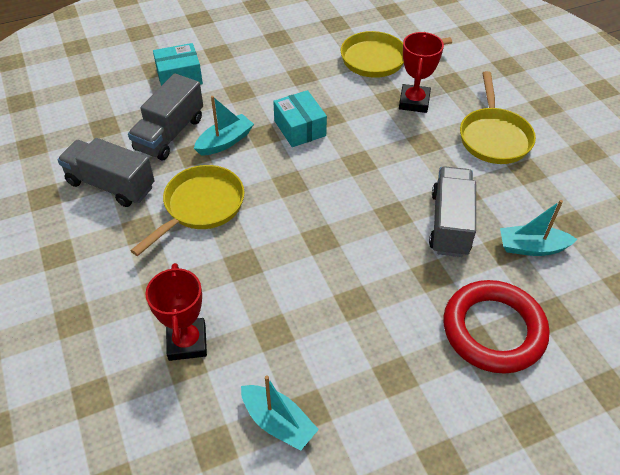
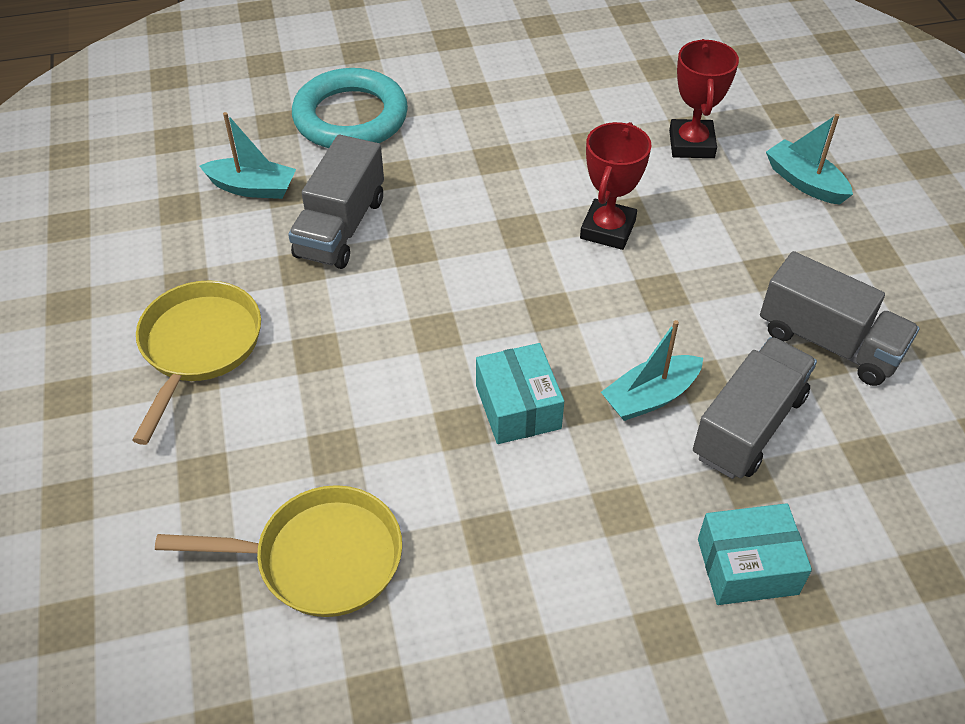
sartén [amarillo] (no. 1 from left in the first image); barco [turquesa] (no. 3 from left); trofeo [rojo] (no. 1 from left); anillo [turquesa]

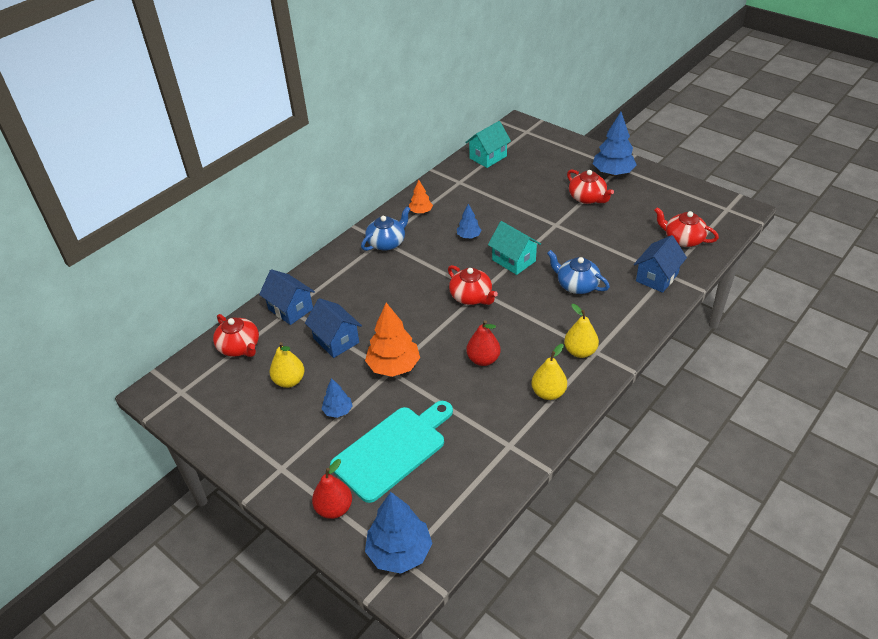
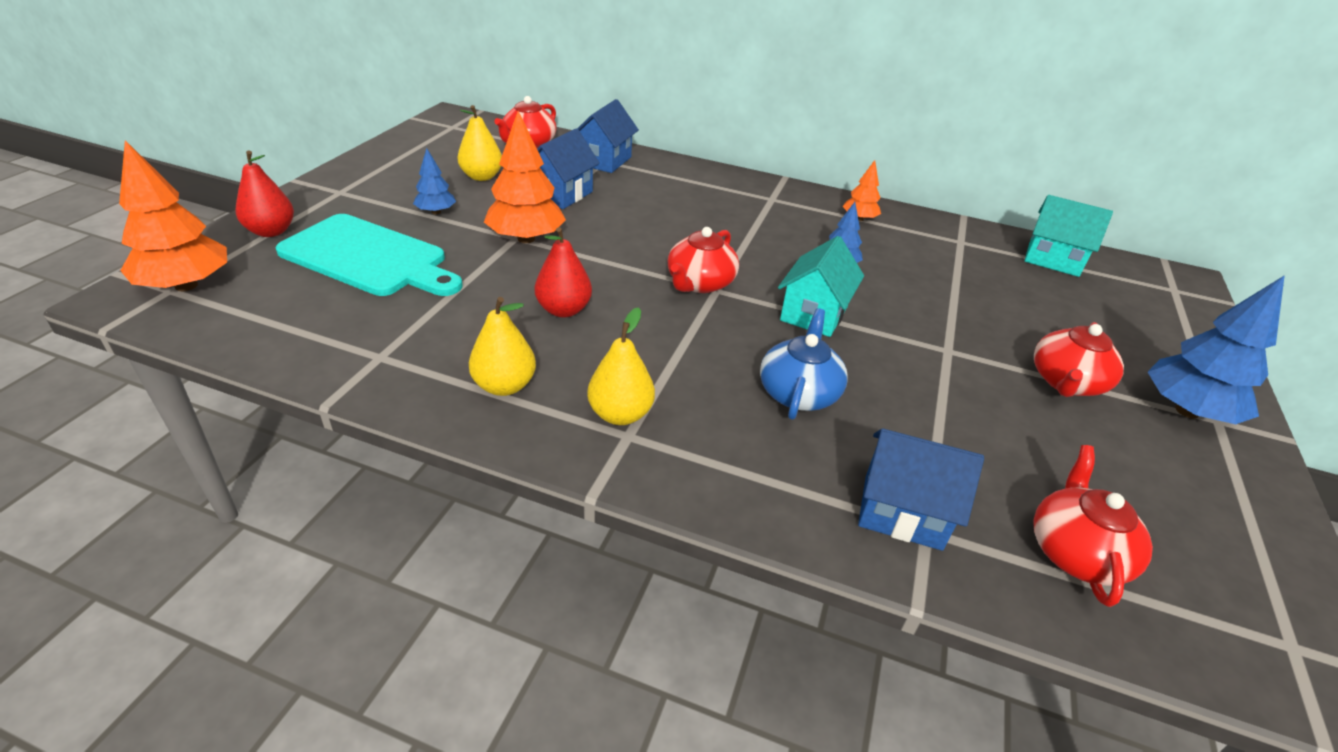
tetera [azul] (no. 1 from left in the first image); árbol [naranja] (no. 1 from left)

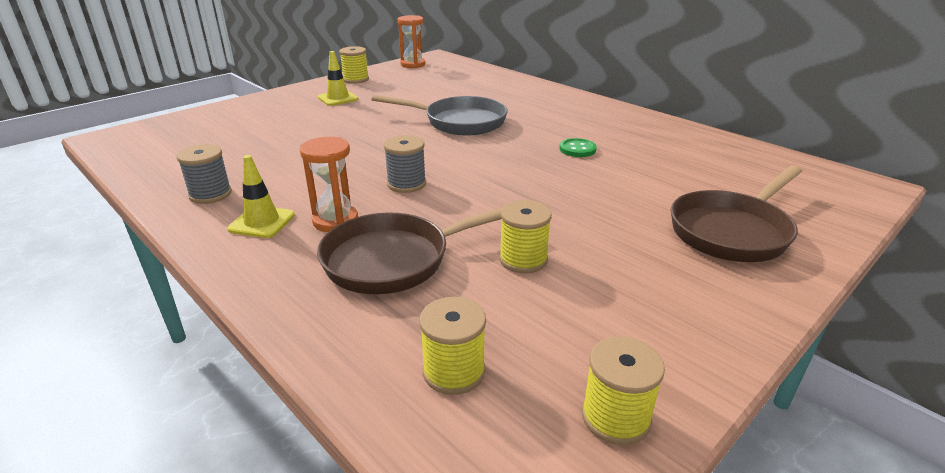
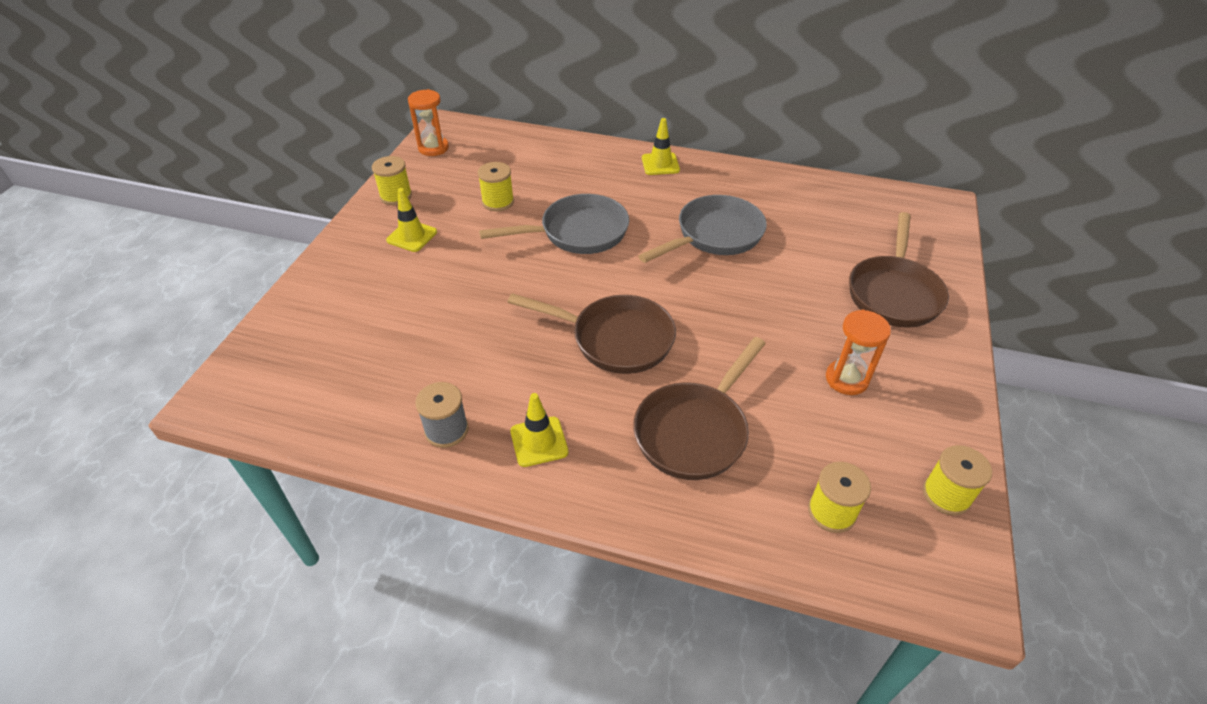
reloj de arena [naranja] (no. 2 from left); sartén [marrón] (no. 1 from left); carrete [amarillo] (no. 2 from left); sartén [gris] (no. 2 from left); cono de tráfico [amarillo] (no. 3 from left)

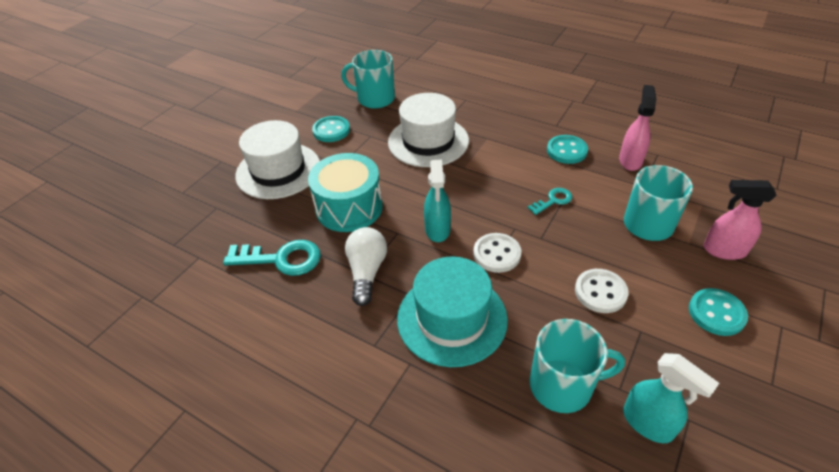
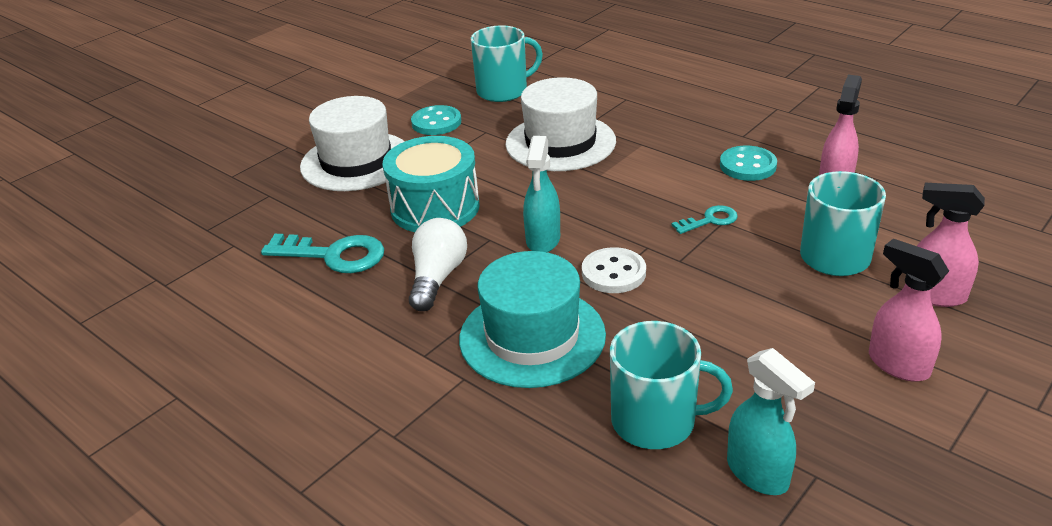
taza [turquesa] (no. 1 from left); botón [blanco] (no. 2 from left in the first image); pulverizador [rosa] (no. 2 from left)

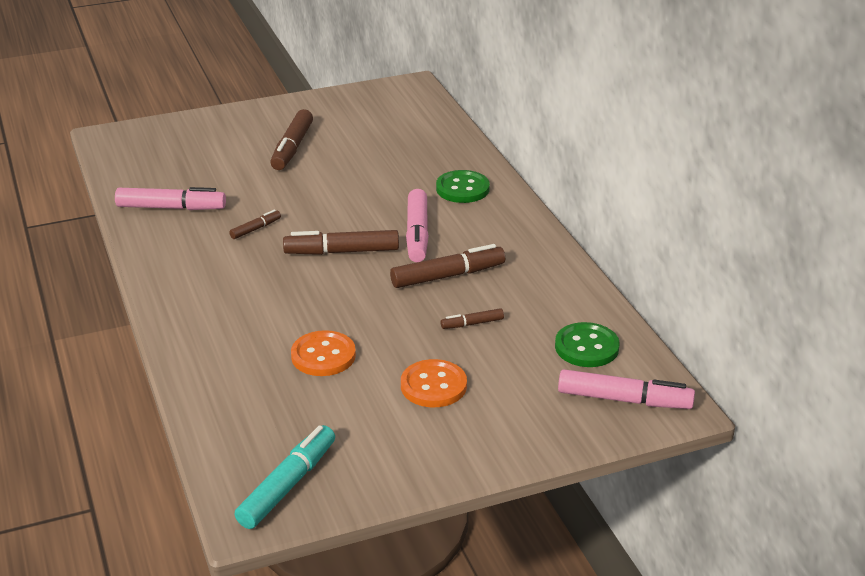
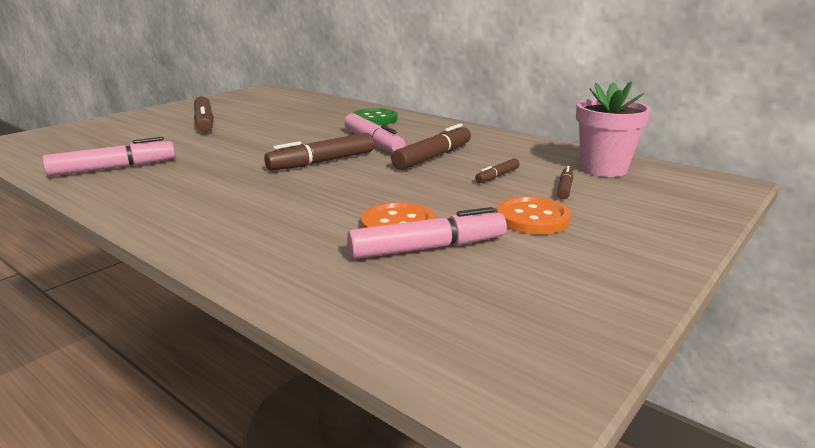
rotulador [marrón] (no. 5 from left); rotulador [turquesa]; maceta [rosa]; rotulador [rosa] (no. 3 from left)

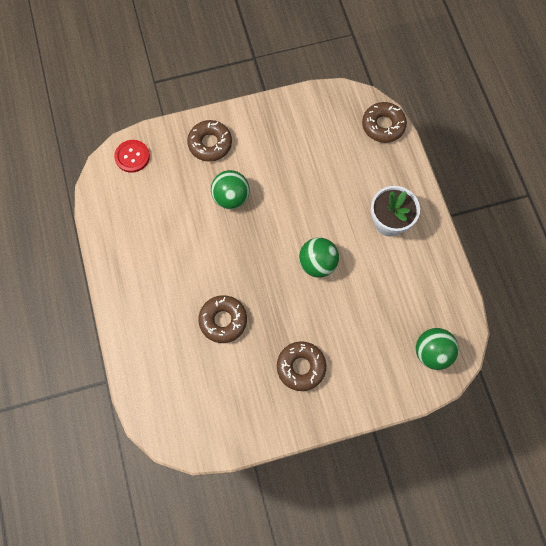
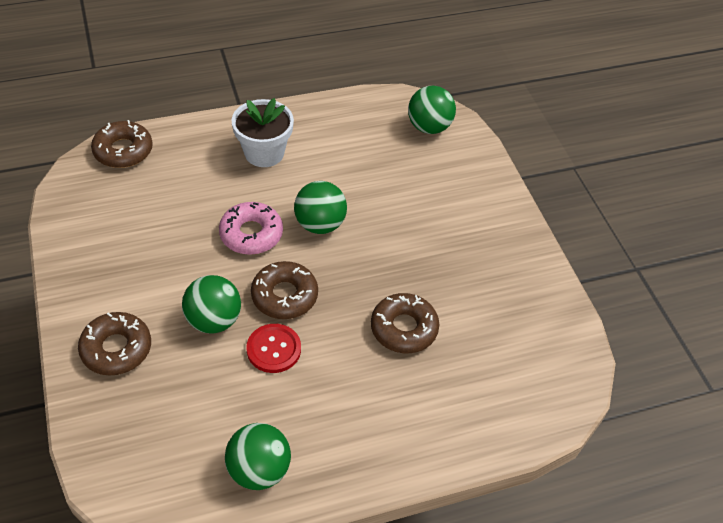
botón [rojo]; rosquilla [marrón] (no. 3 from left); rosquilla [rosa]; pelota [verde] (no. 2 from left)

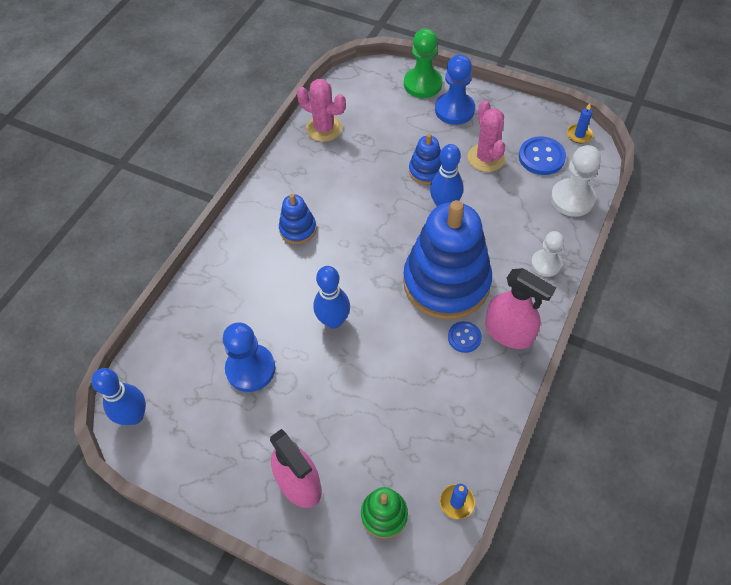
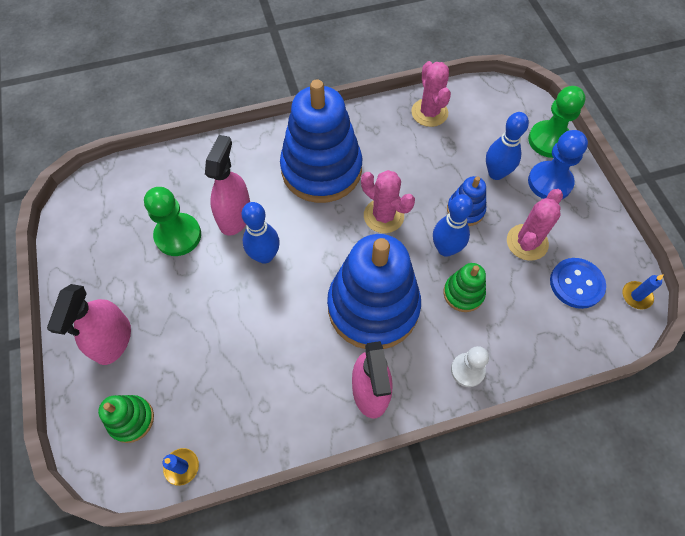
bolo [azul] (no. 3 from left); peón [verde] (no. 1 from left); juguete apilable [azul] (no. 1 from left); botón [azul] (no. 1 from left in the first image); peón [blanco] (no. 2 from left in the first image); pulverizador [rosa] (no. 2 from left); cactus [rosa] (no. 1 from left); juguete apilable [verde] (no. 2 from left)

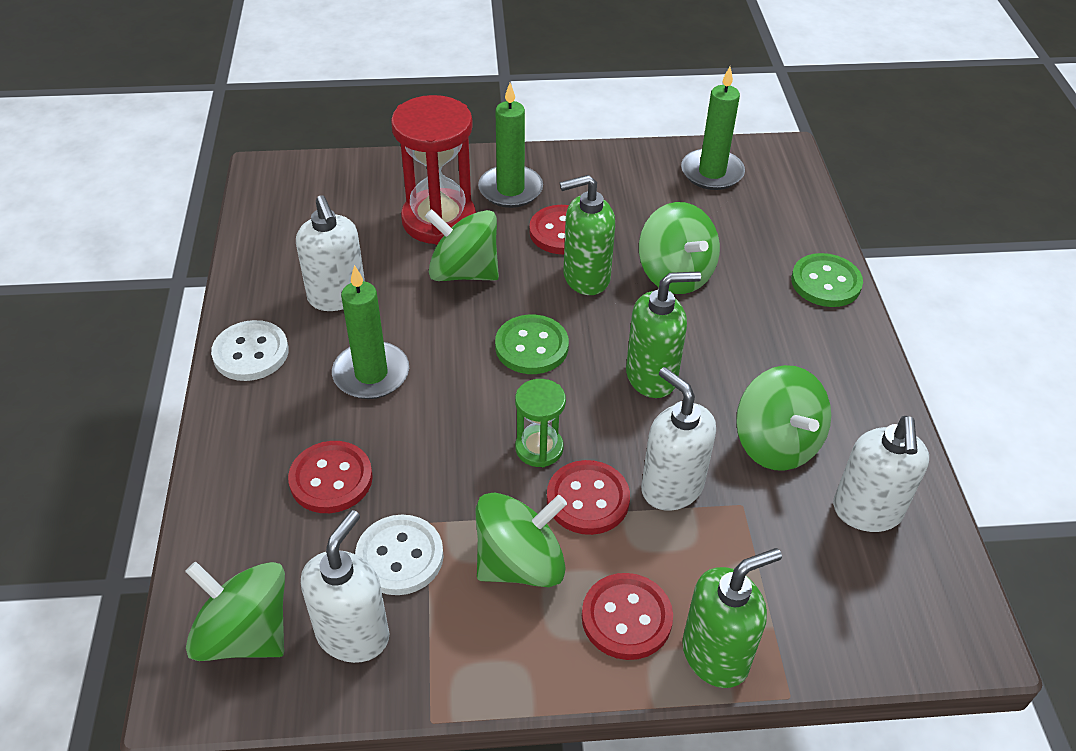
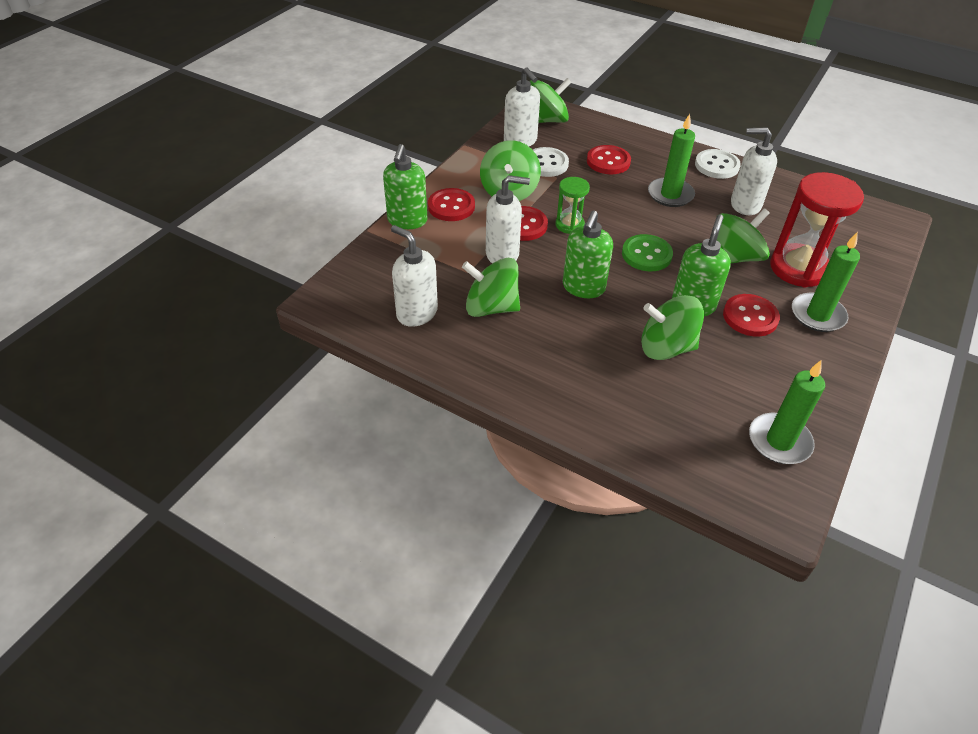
botón [verde] (no. 2 from left in the first image)

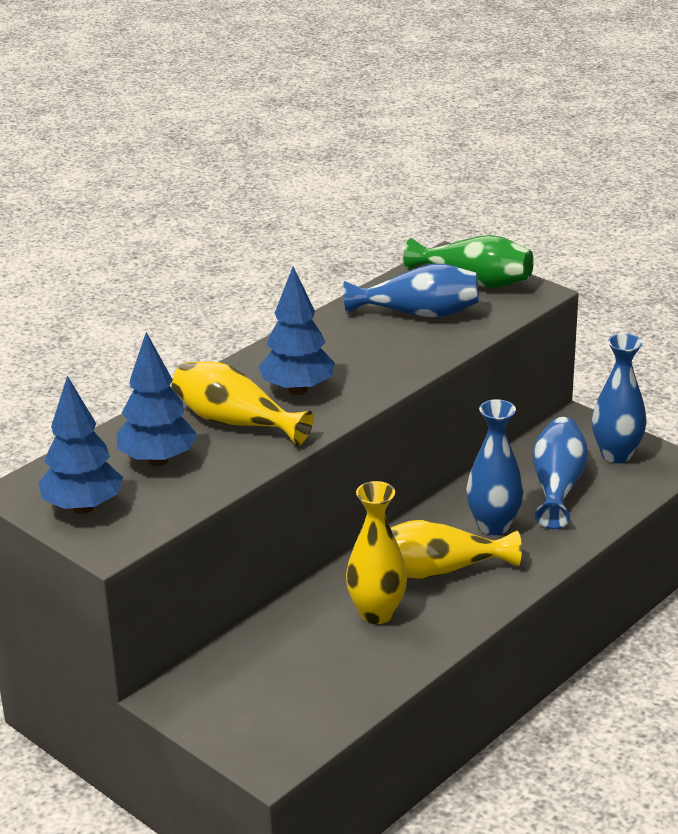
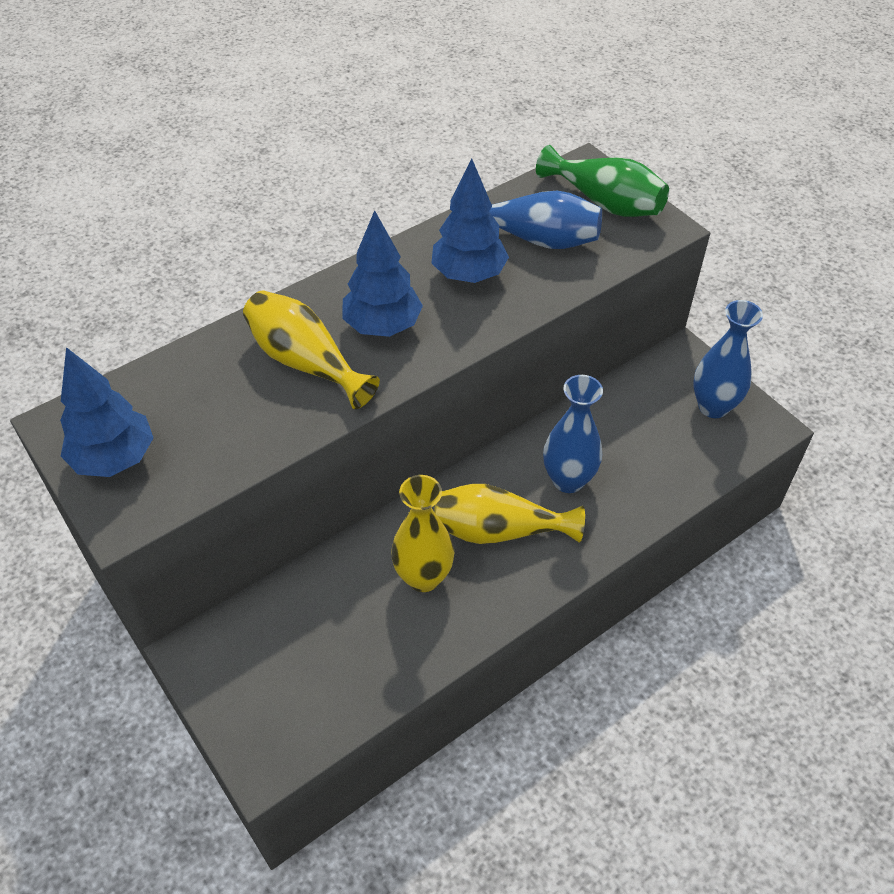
árbol [azul] (no. 3 from left); florero [azul] (no. 3 from left in the first image)

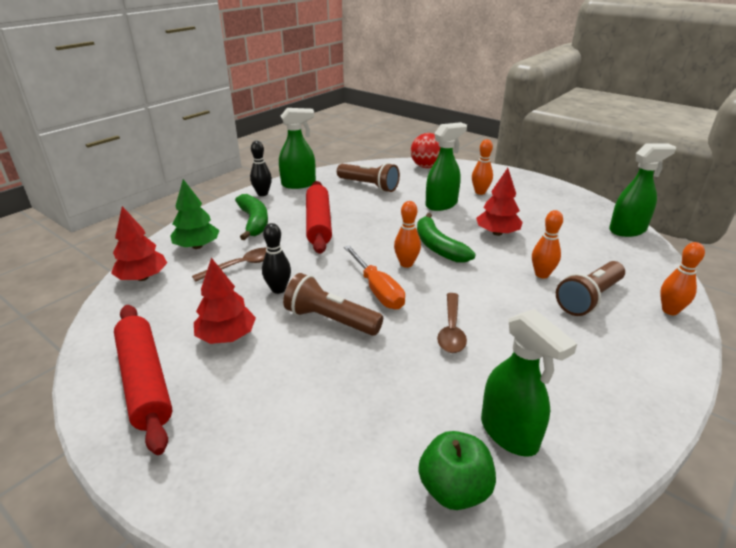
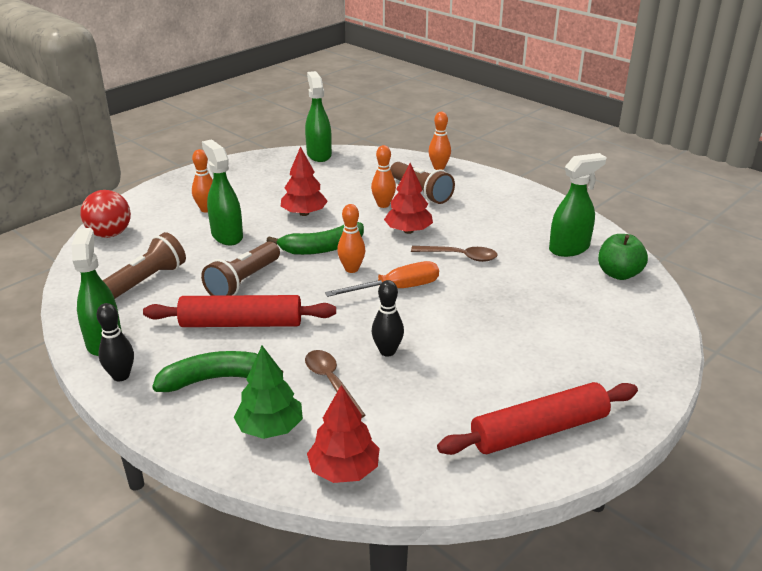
árbol [rojo] (no. 3 from left); lámpara de mano [marrón] (no. 2 from left)

